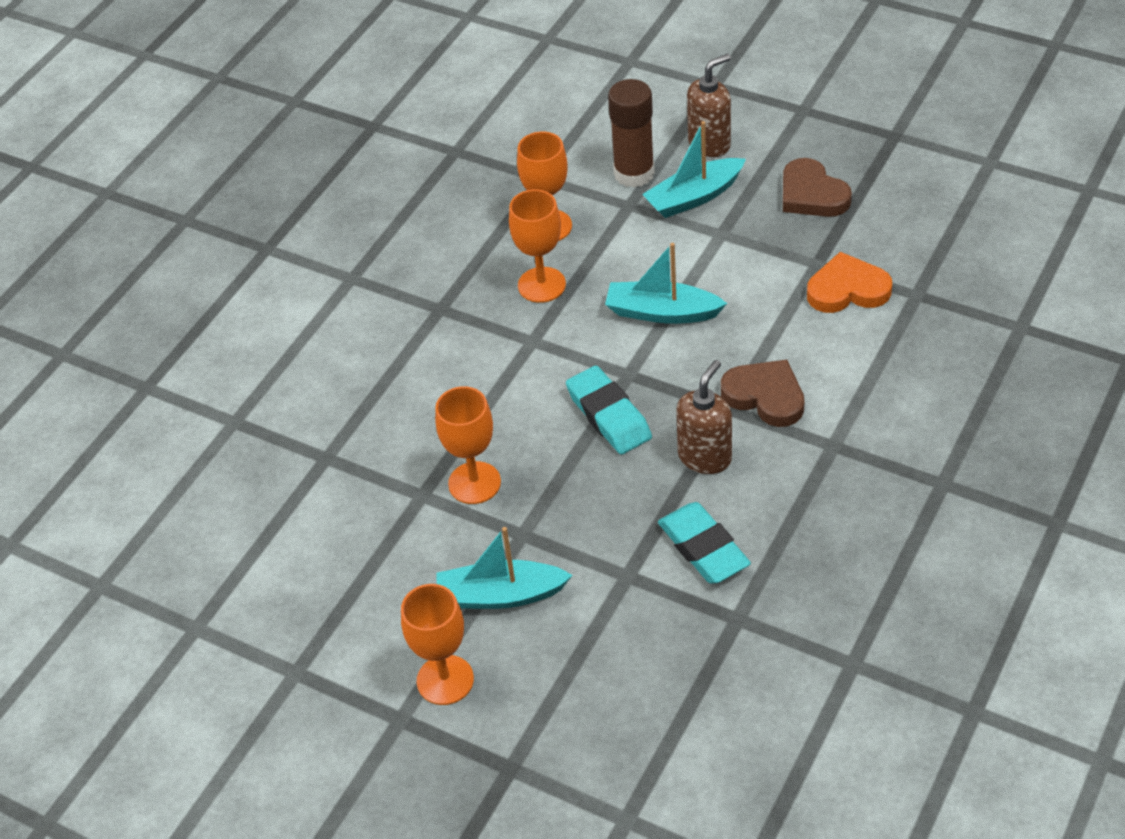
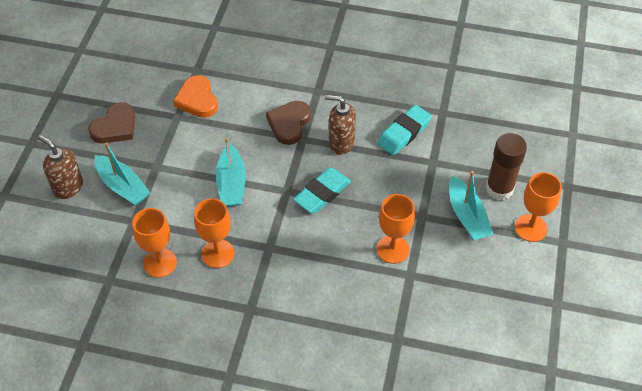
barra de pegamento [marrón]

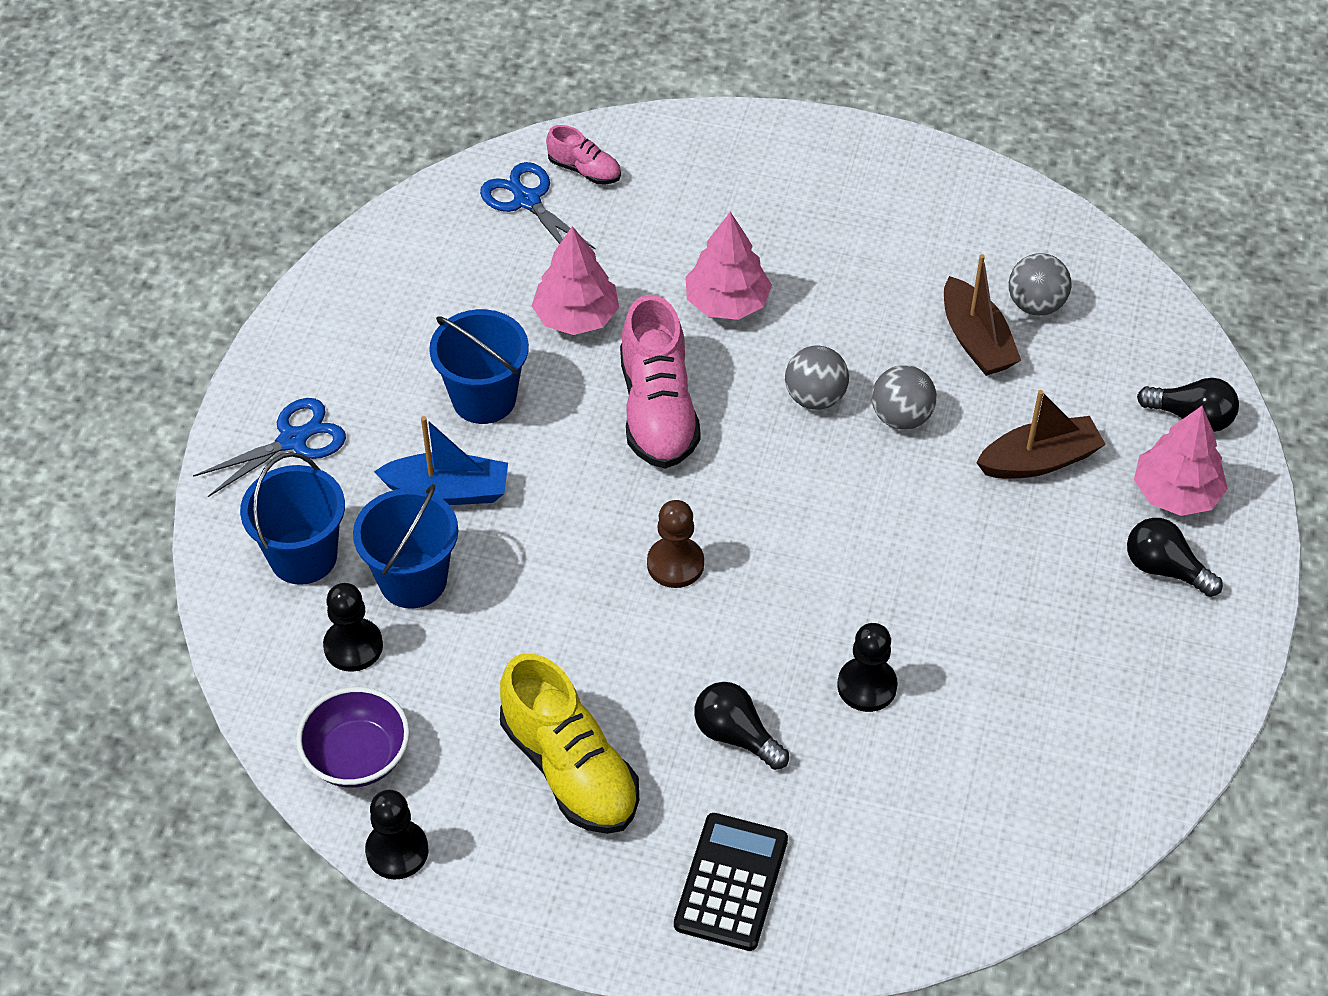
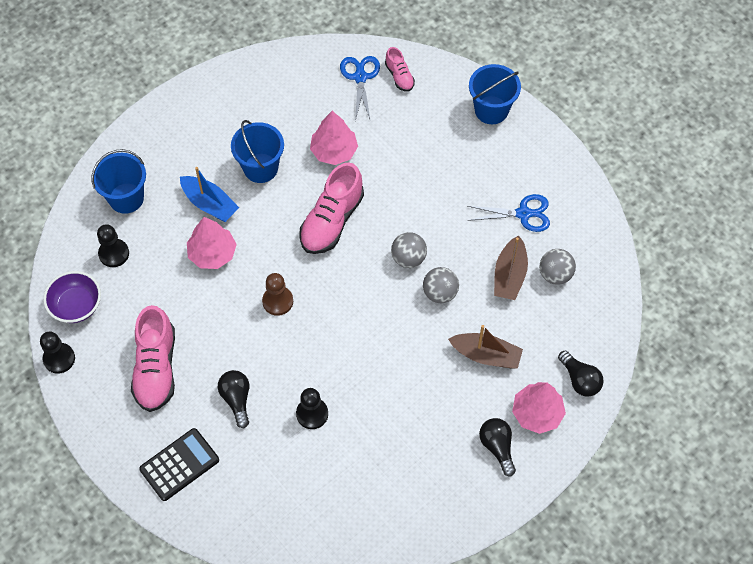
tijeras [azul] (no. 2 from left); balde [azul] (no. 3 from left); zapato [rosa] (no. 1 from left); árbol [rosa] (no. 1 from left)

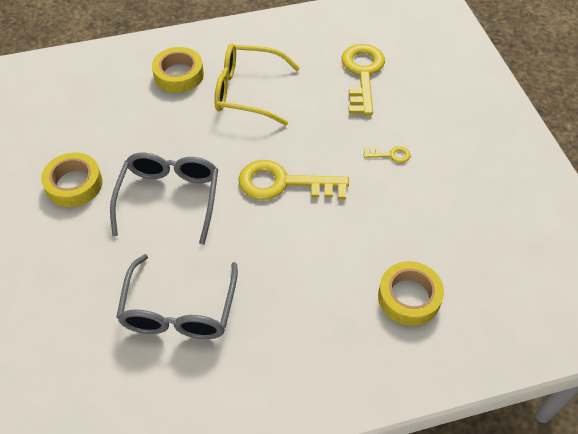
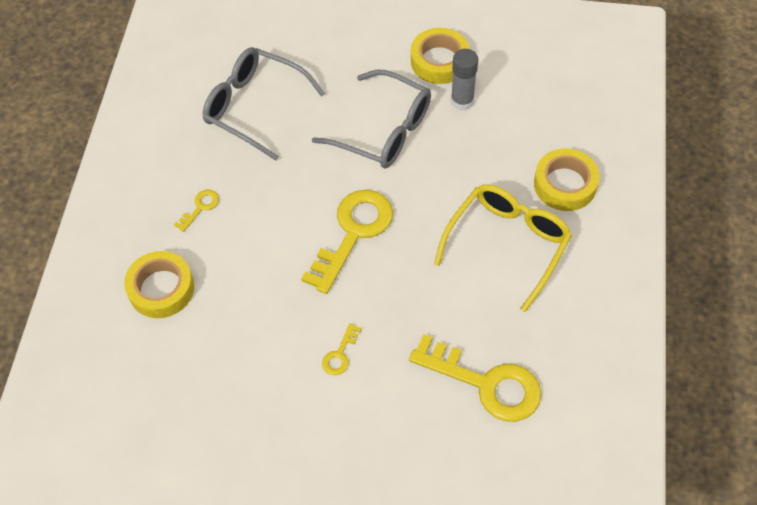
llave [amarillo] (no. 1 from left); barra de pegamento [gris]

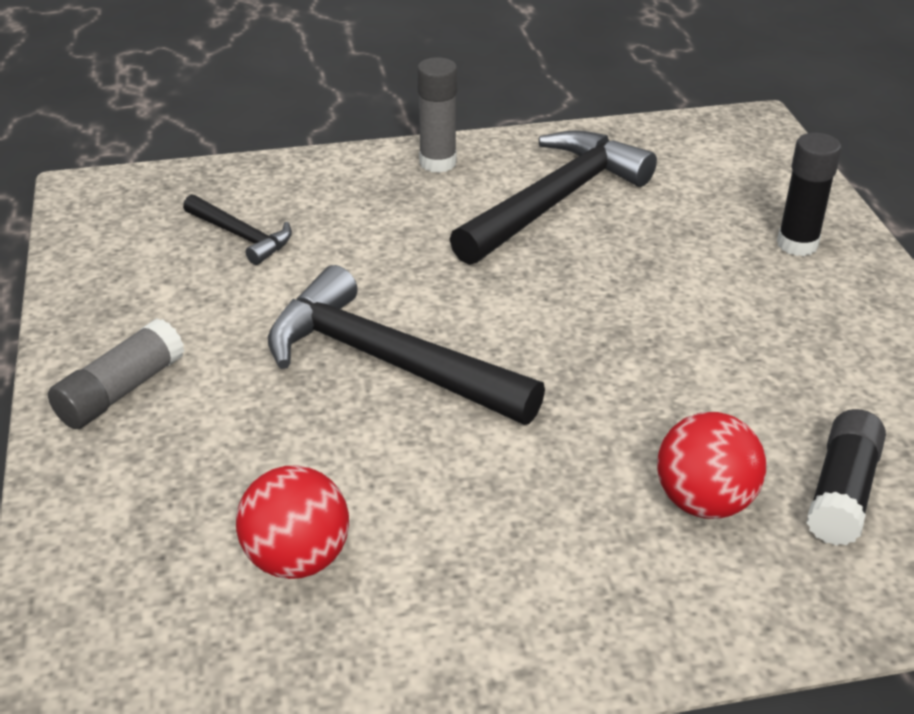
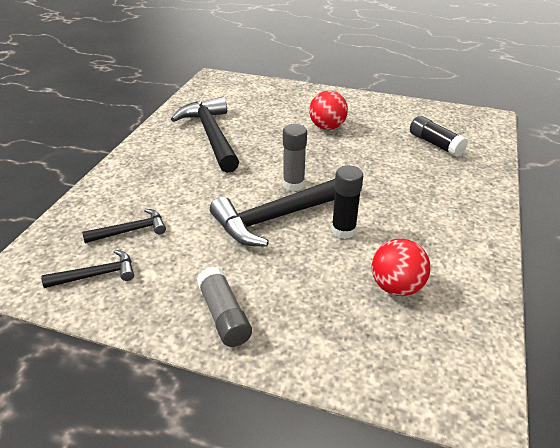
barra de pegamento [gris] (no. 2 from left); pelota [rojo] (no. 1 from left); barra de pegamento [negro] (no. 1 from left); martillo [negro] (no. 1 from left)

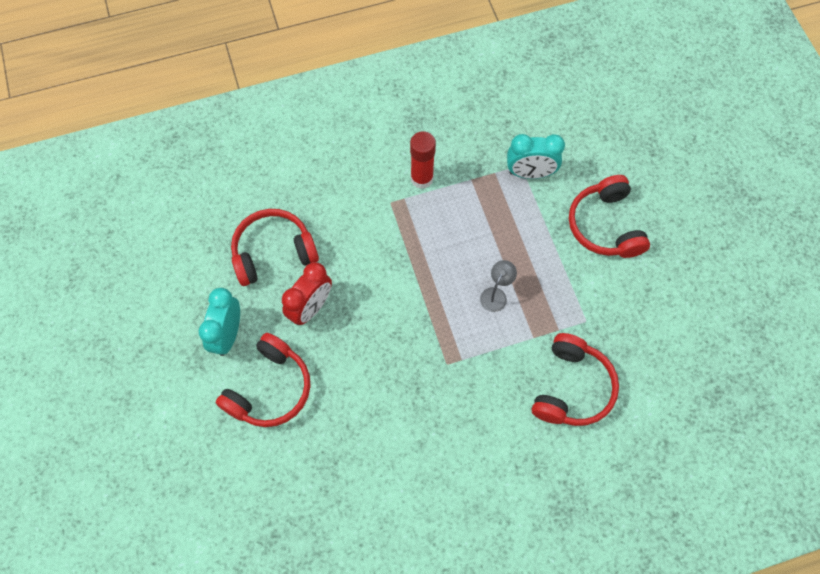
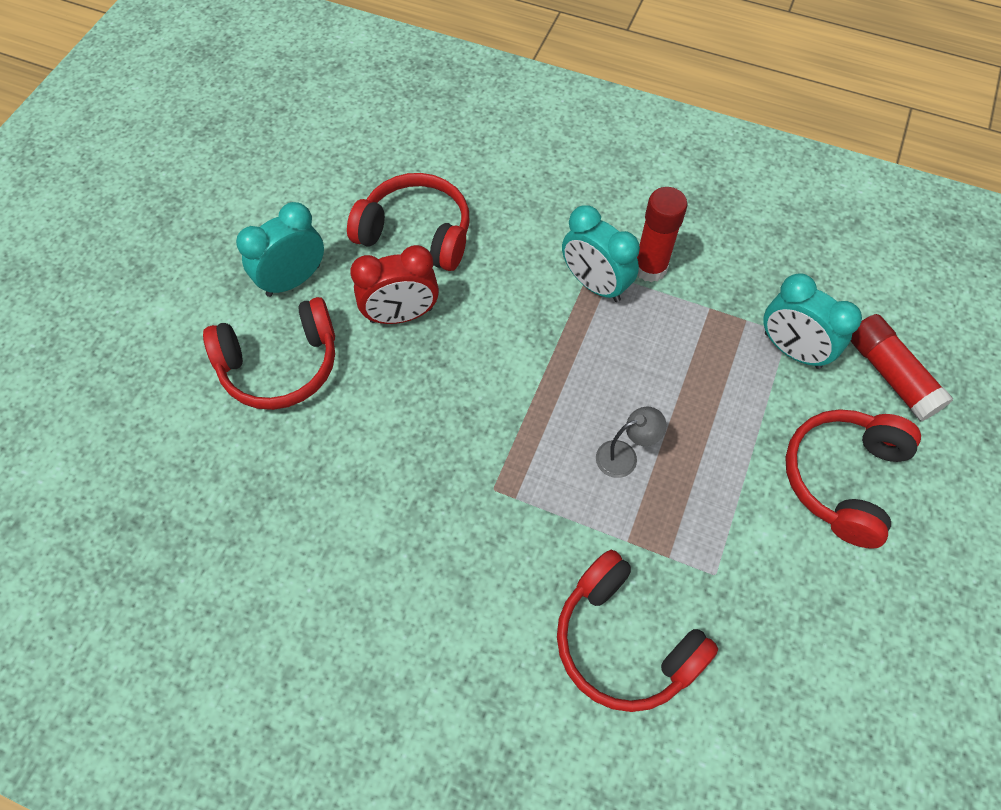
auriculares [rojo] (no. 3 from left); despertador [turquesa] (no. 2 from left); barra de pegamento [rojo] (no. 2 from left)

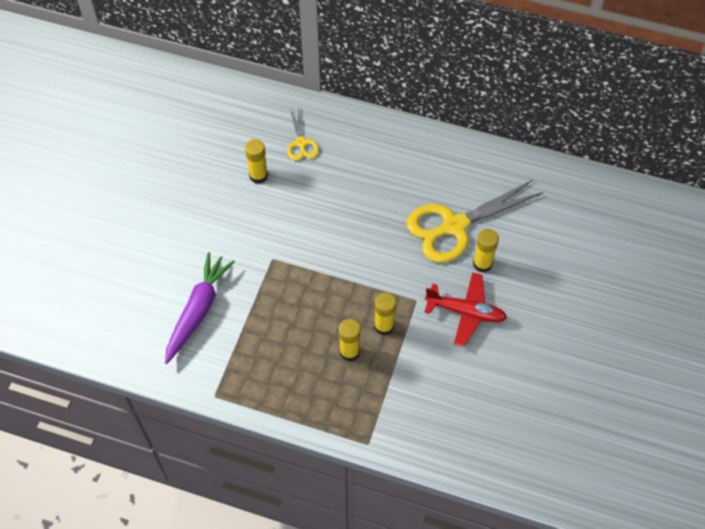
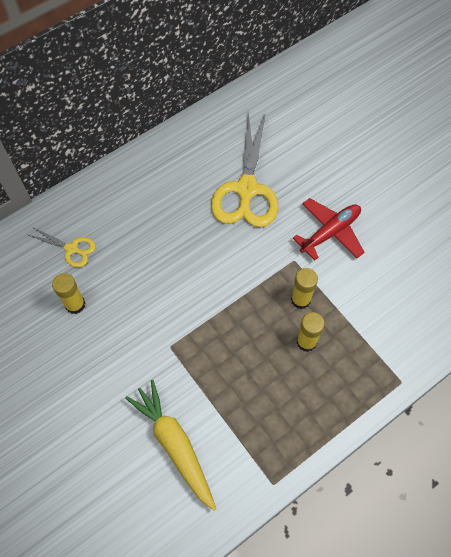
zanahoria [amarillo]; barra de pegamento [amarillo] (no. 4 from left in the first image)

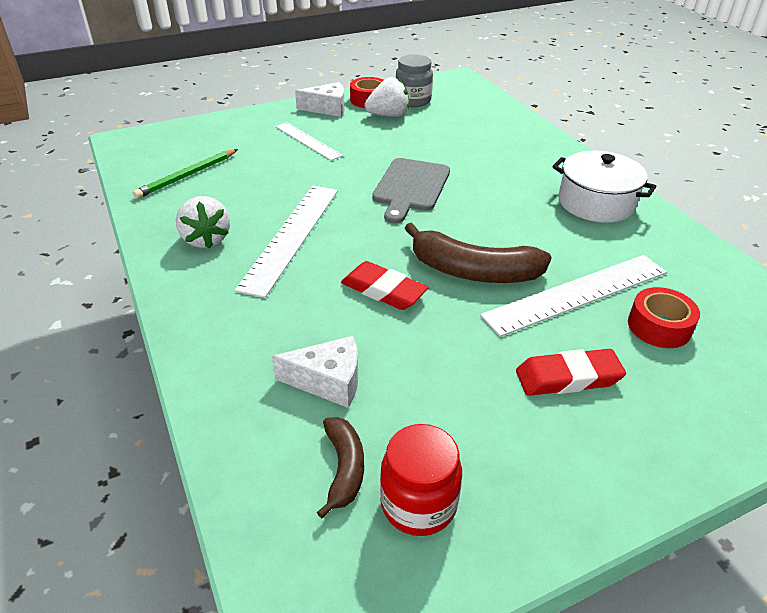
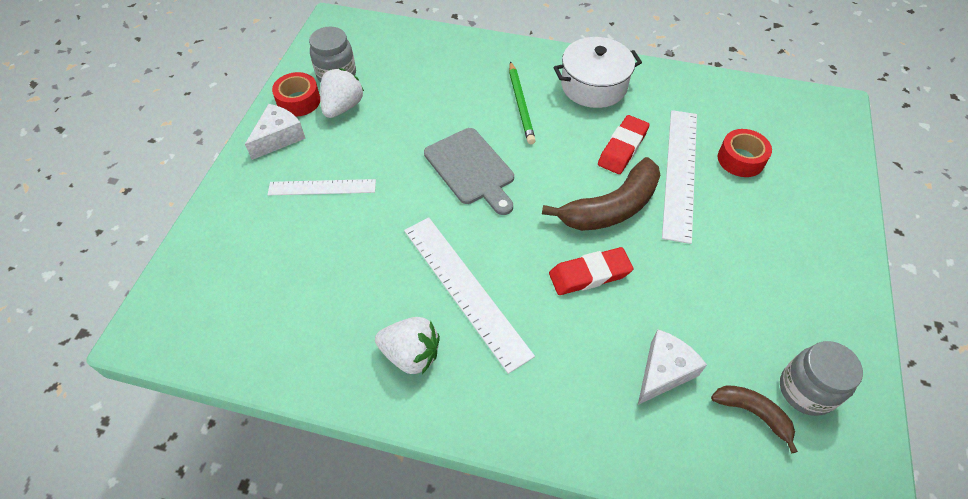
lápiz [verde]; tarro [gris] (no. 2 from left); goma de borrar [rojo] (no. 2 from left)

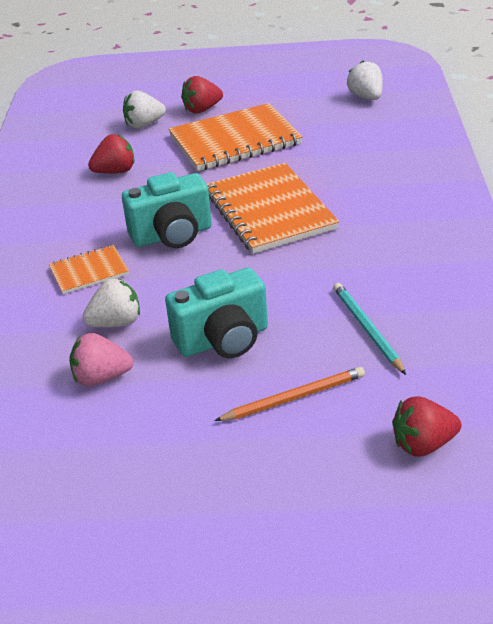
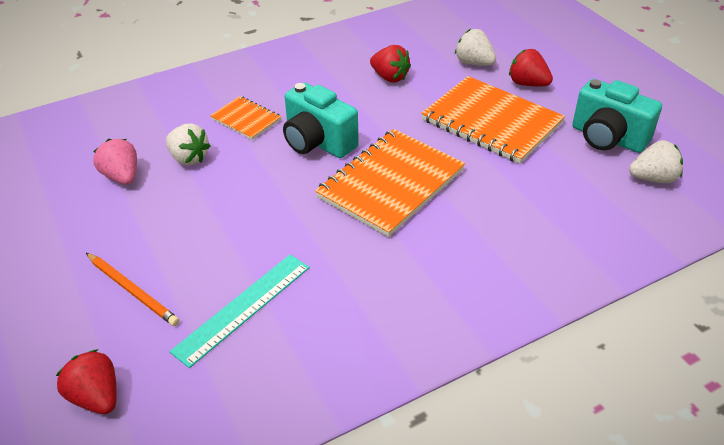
cámara [turquesa] (no. 2 from left); regla [turquesa]; fresa [blanco] (no. 3 from left)

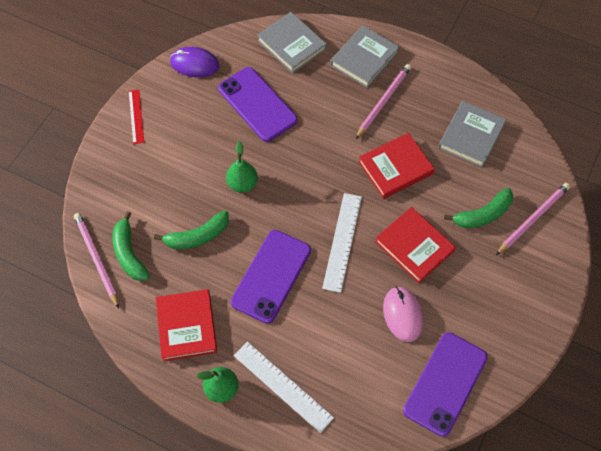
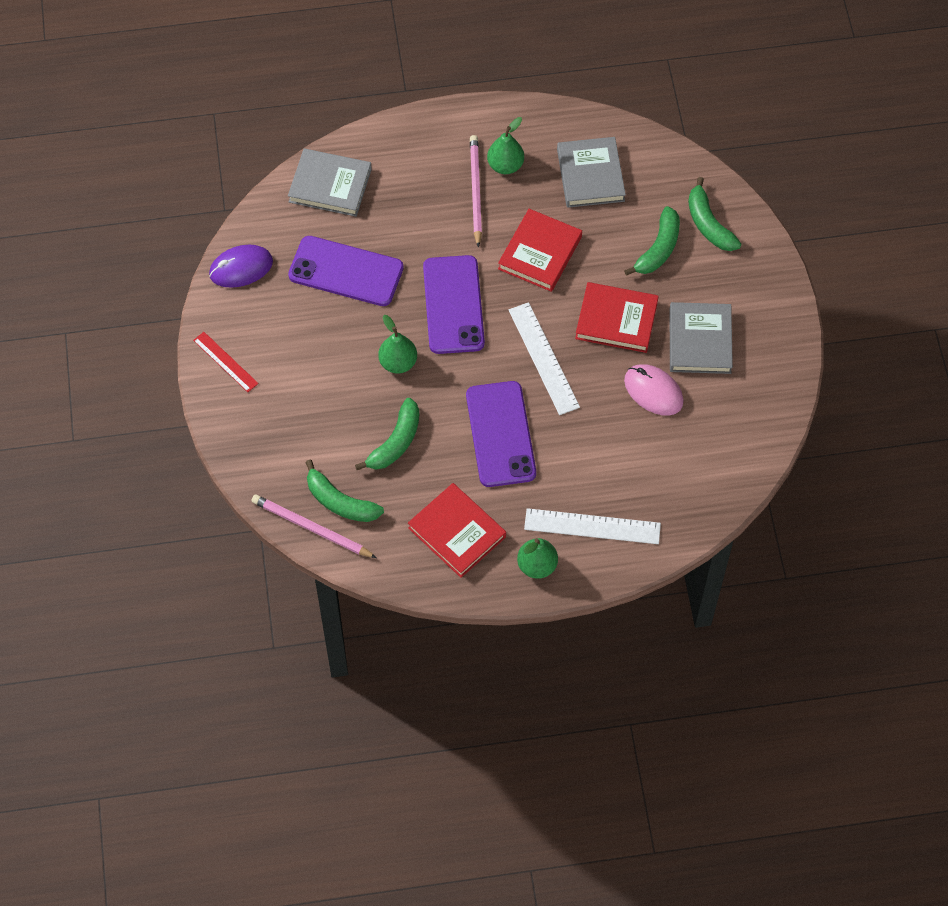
libro [gris] (no. 3 from left); móvil [morado] (no. 2 from left); plátano [verde] (no. 4 from left); pera [verde] (no. 2 from left)

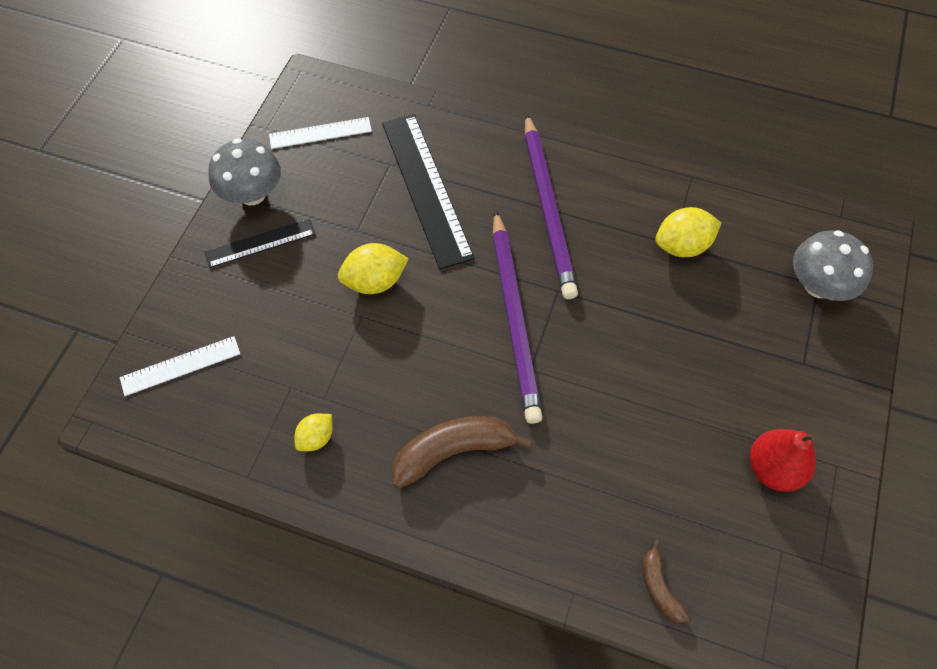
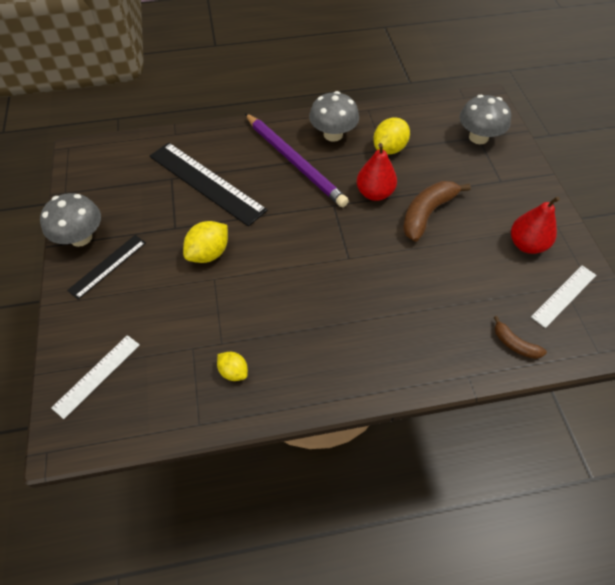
regla [blanco] (no. 2 from left); limón [amarillo] (no. 2 from left); plátano [marrón] (no. 1 from left); lápiz [morado] (no. 1 from left in the first image); seta [gris] (no. 2 from left); pera [rojo] (no. 1 from left)

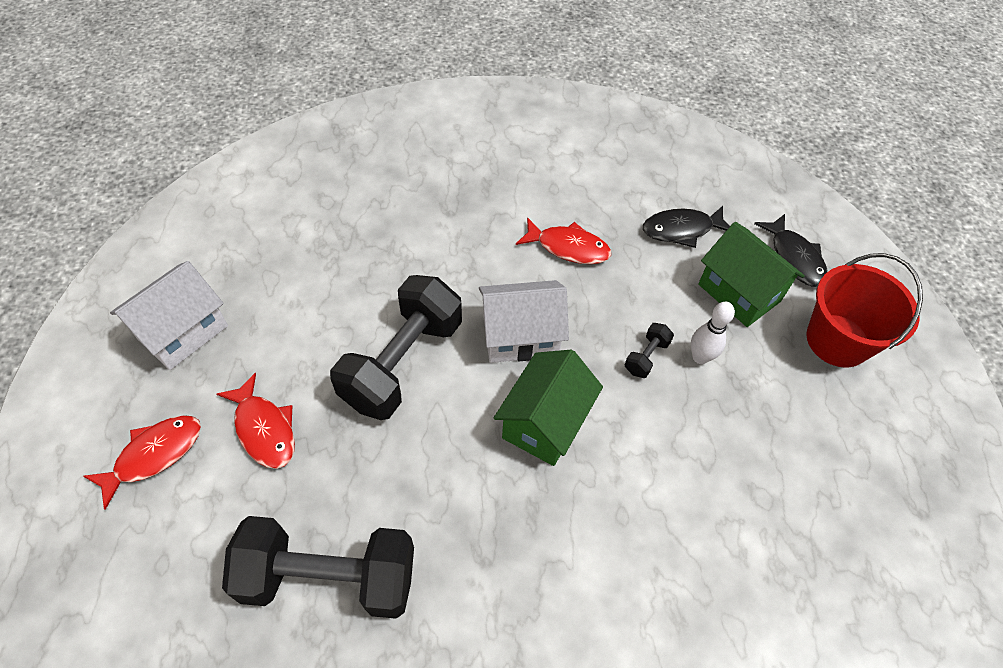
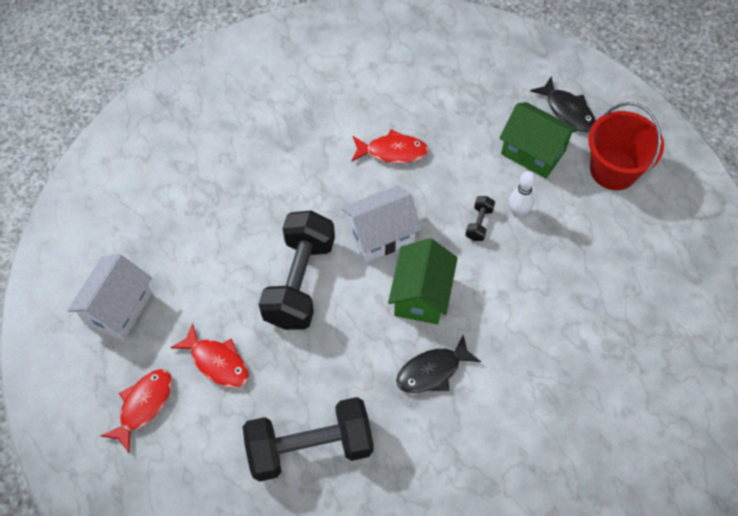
pez [negro] (no. 1 from left)

